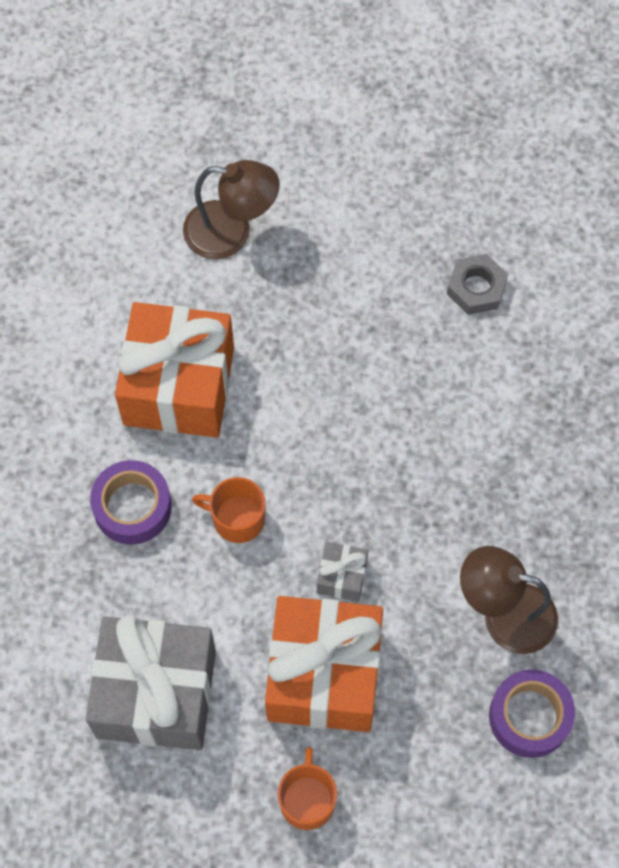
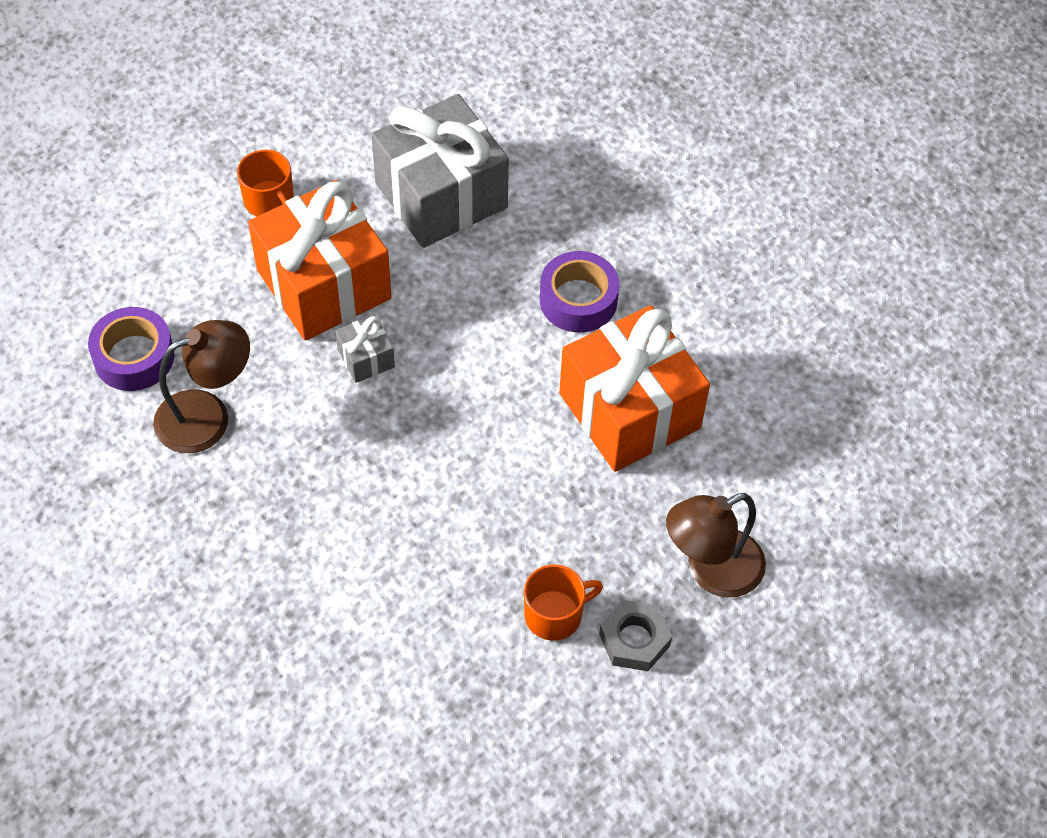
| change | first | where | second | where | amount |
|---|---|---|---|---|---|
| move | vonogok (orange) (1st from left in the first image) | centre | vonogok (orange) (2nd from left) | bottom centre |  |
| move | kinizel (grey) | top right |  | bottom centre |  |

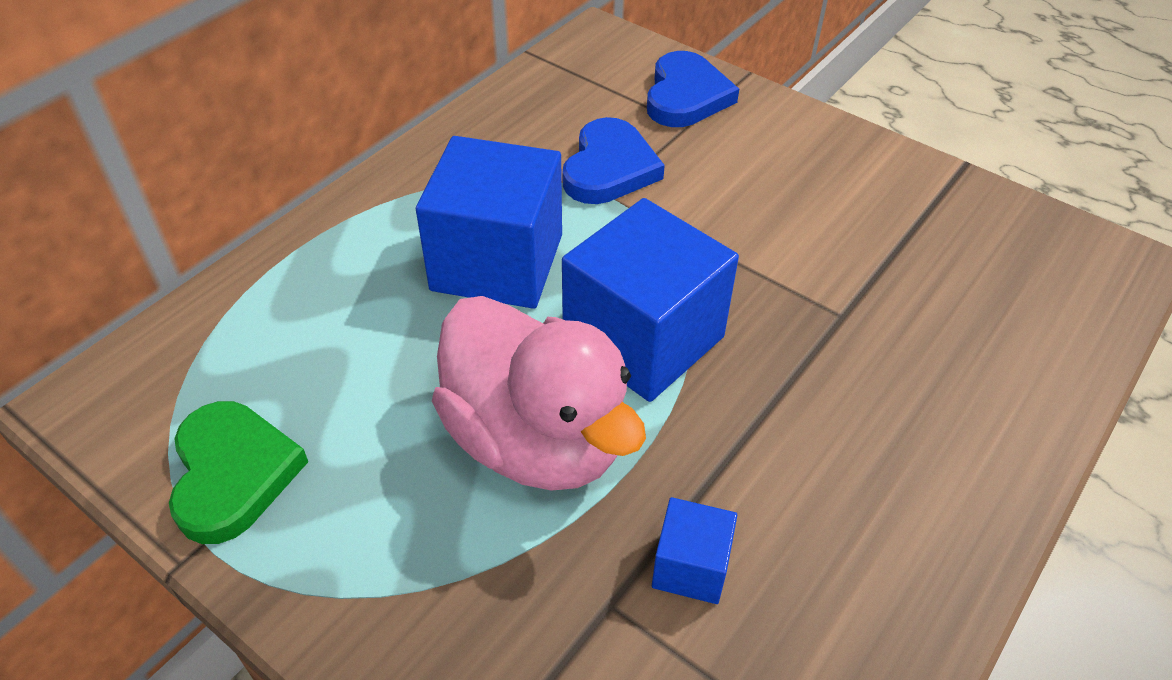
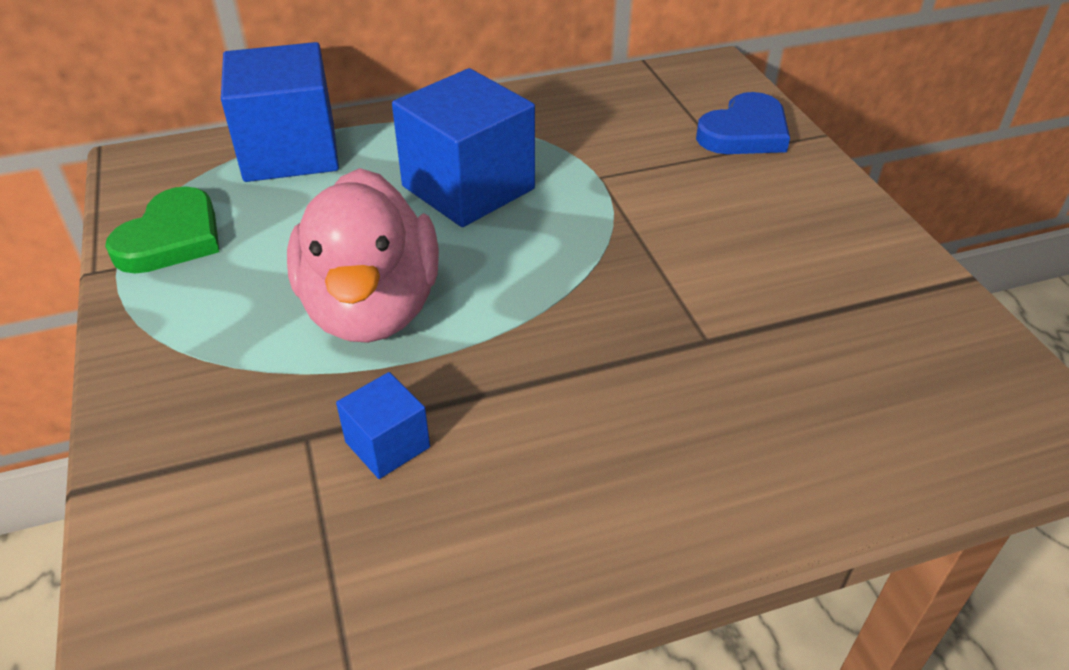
| change | first | where | second | where | amount |
|---|---|---|---|---|---|
| delete | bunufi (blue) (1st from left) | top centre |  |  |  |
| move | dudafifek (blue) (2nd from left in the first image) | centre | dudafifek (blue) (1st from left) | top left |  |

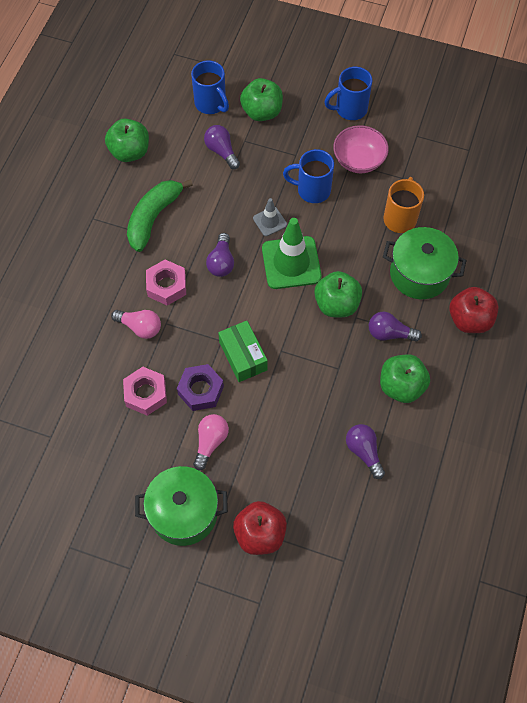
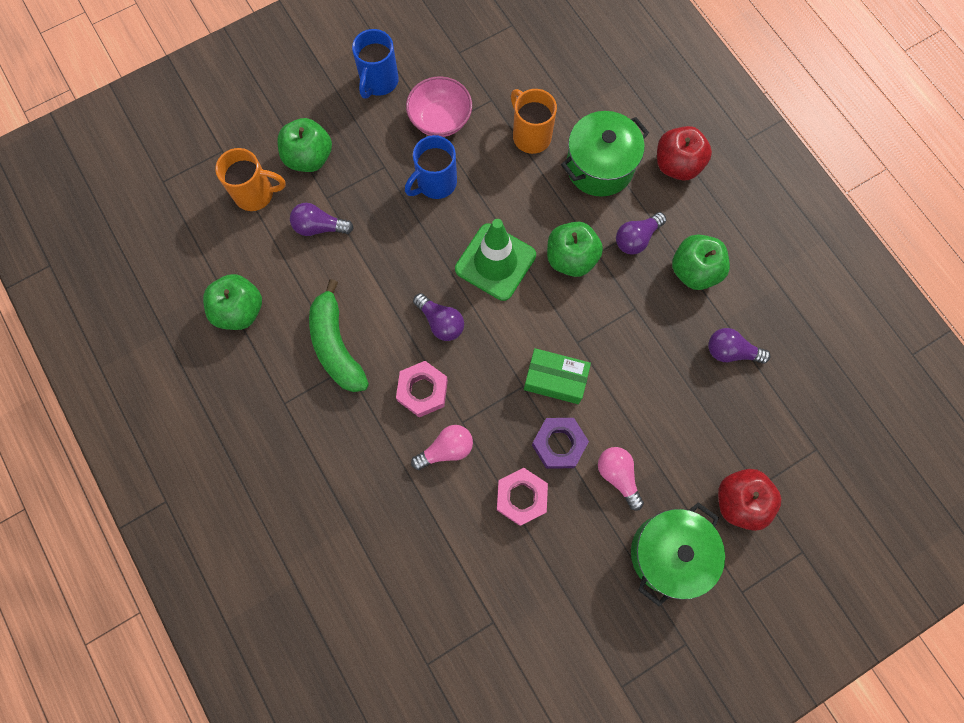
| change | first | where | second | where | amount |
|---|---|---|---|---|---|
| delete | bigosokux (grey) | top centre |  |  |  |
| recolor | vonogok (blue) (1st from left) | top centre | vonogok (orange) (1st from left) | top left |  |

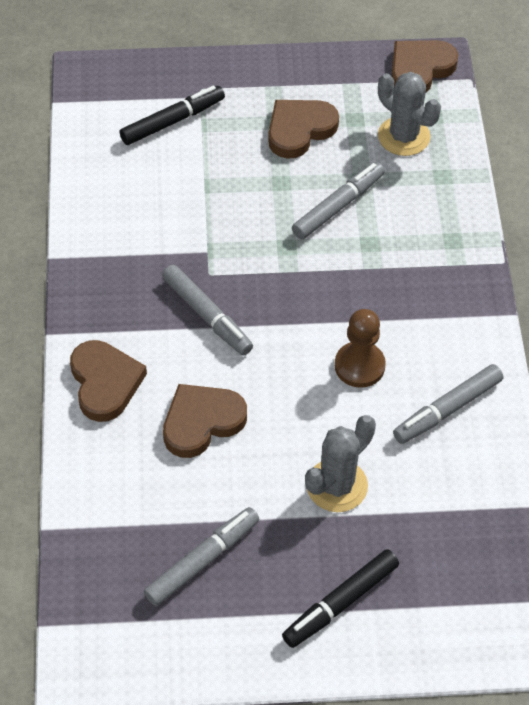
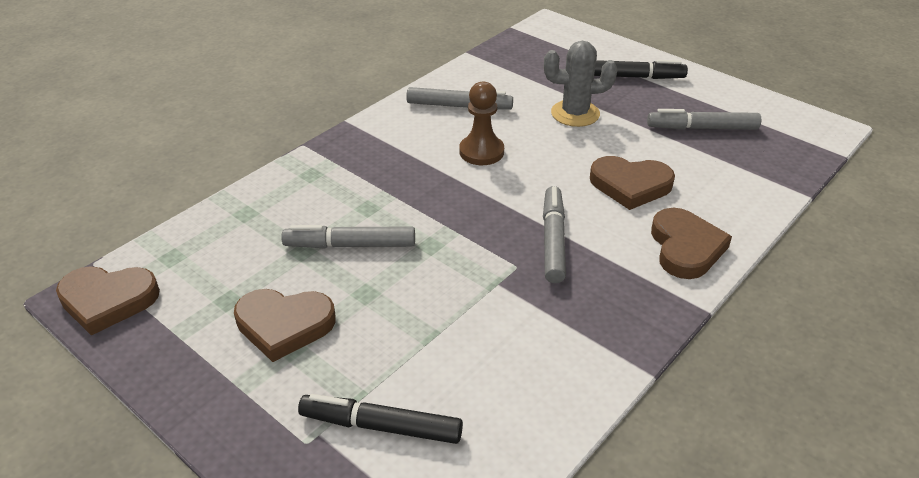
| change | first | where | second | where | amount |
|---|---|---|---|---|---|
| delete | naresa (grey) (2nd from left) | top right |  |  |  |
| rotate | bunufi (brown) (1st from left in the first image) | middle left | bunufi (brown) (4th from left) | middle right | 150 degrees clockwise |

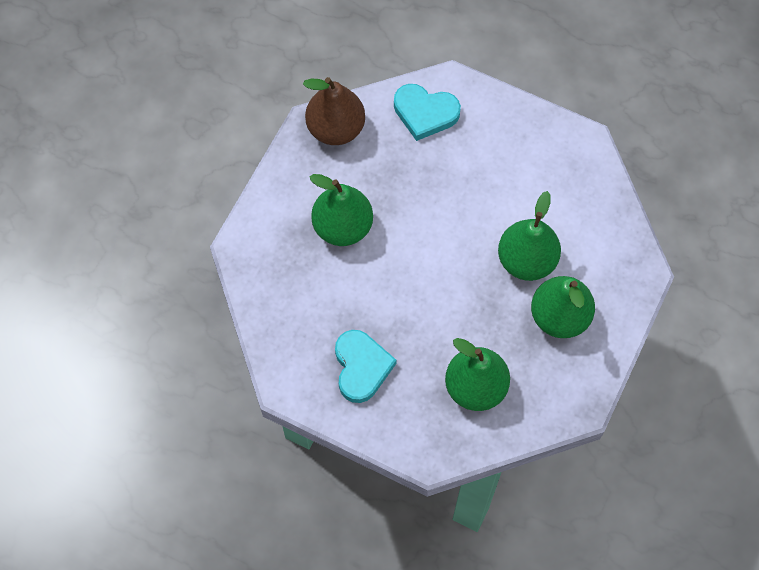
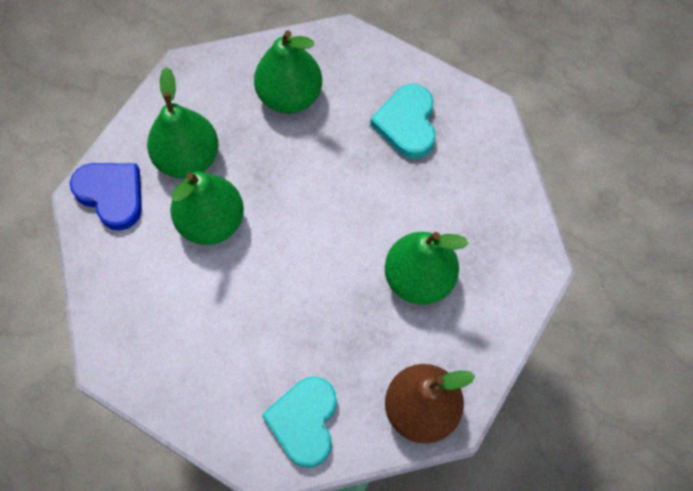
| change | first | where | second | where | amount |
|---|---|---|---|---|---|
| insert |  |  | bunufi (blue) | middle left |  |
| rotate | bunufi (turquoise) (2nd from left in the first image) | top centre | bunufi (turquoise) (1st from left) | bottom centre | 105 degrees counterclockwise |

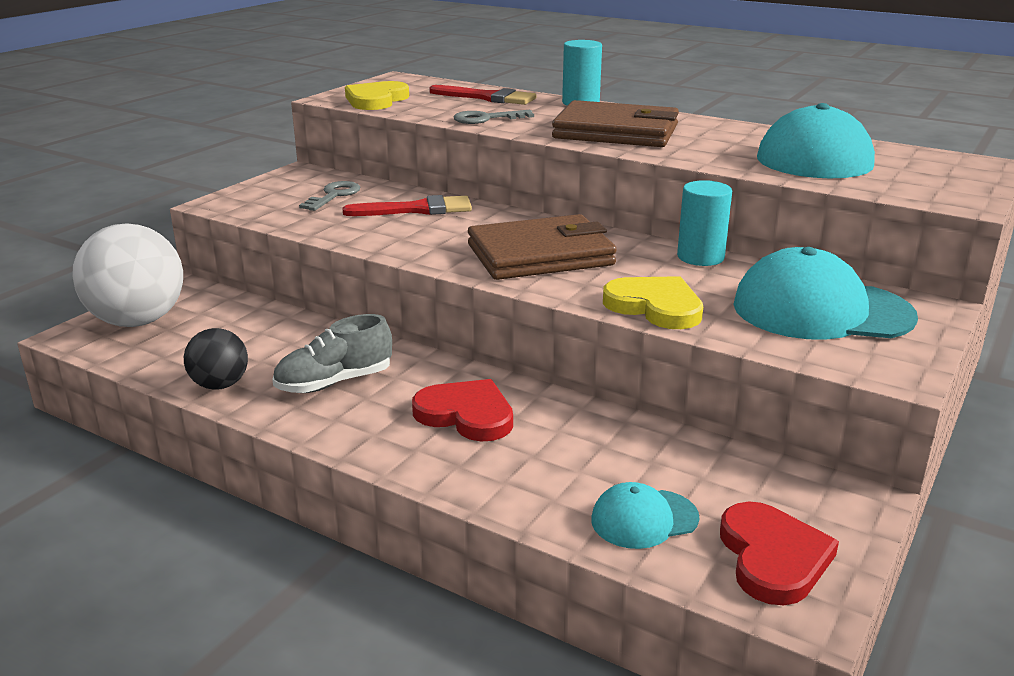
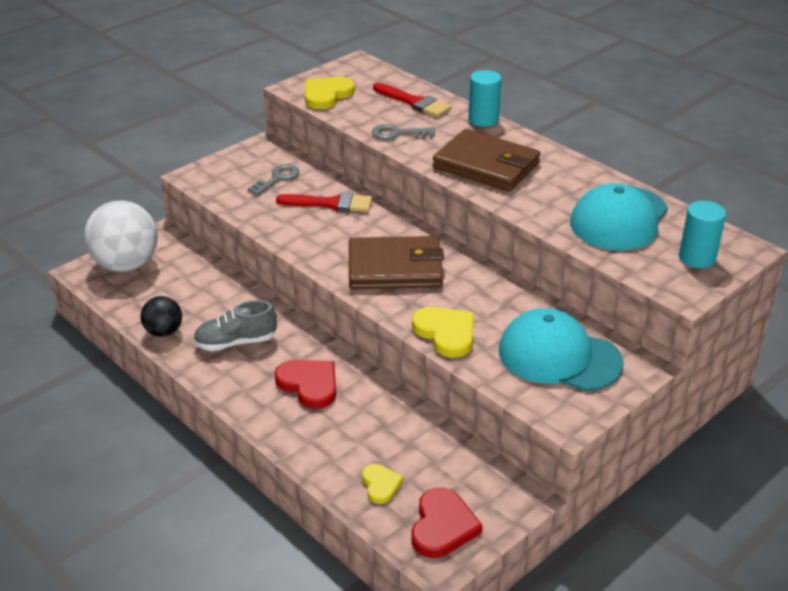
| change | first | where | second | where | amount |
|---|---|---|---|---|---|
| move | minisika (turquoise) (2nd from left) | top right |  | middle right |  |
| replace | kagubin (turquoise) (1st from left) | bottom centre | bunufi (yellow) (2nd from left) | bottom centre |  |

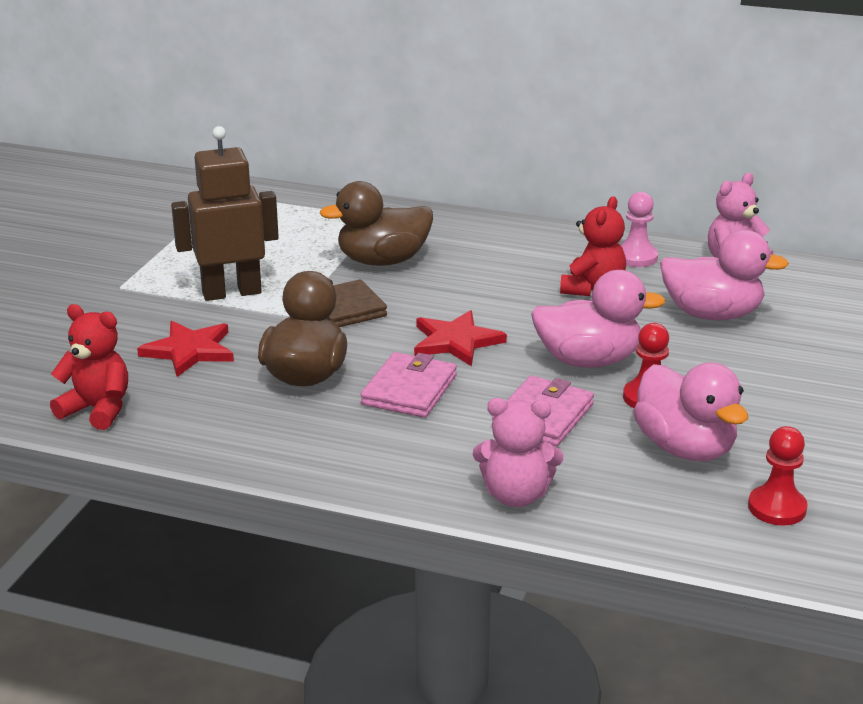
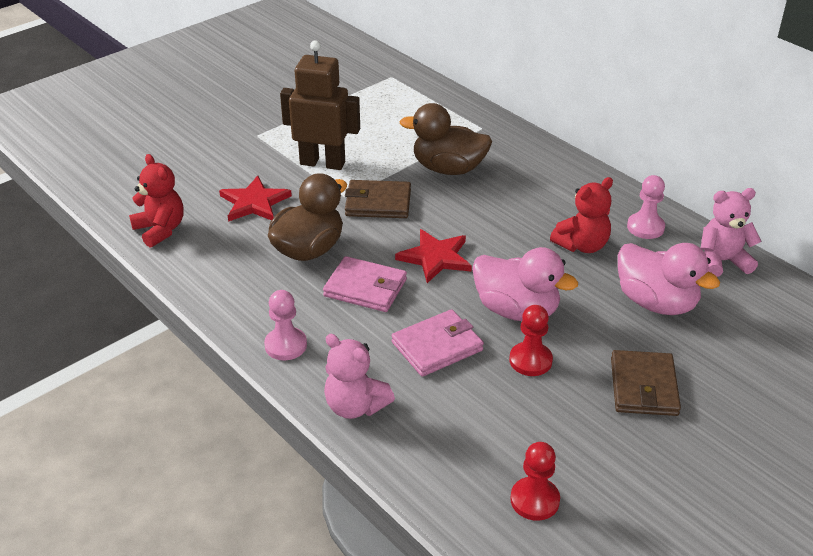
| change | first | where | second | where | amount |
|---|---|---|---|---|---|
| delete | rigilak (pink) (2nd from left) | middle right |  |  |  |
| insert |  |  | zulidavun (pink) (1st from left) | centre |  |
| insert |  |  | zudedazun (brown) (2nd from left) | bottom right |  |
| rotate | zudedazun (pink) (1st from left) | centre |  | centre | 60 degrees clockwise |

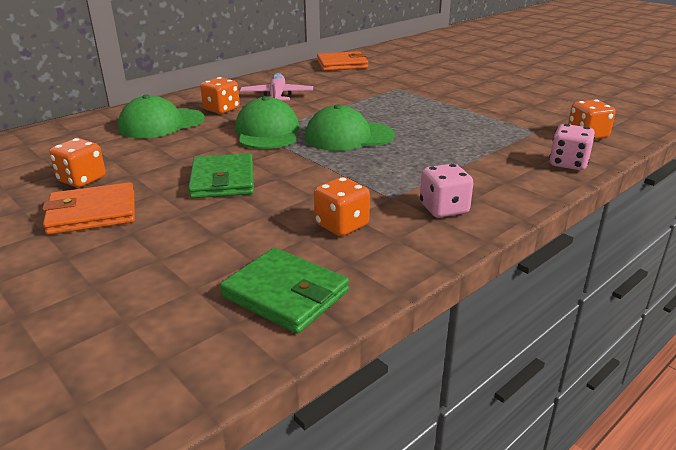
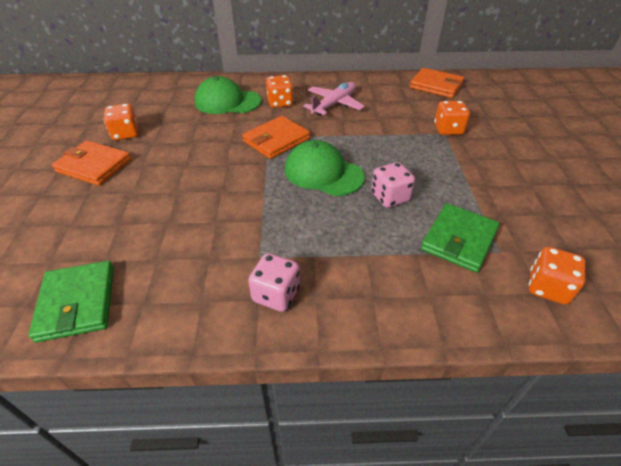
| change | first | where | second | where | amount |
|---|---|---|---|---|---|
| move | zudedazun (green) (1st from left in the first image) | middle left | zudedazun (green) (2nd from left) | middle right |  |
| move | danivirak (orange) (3rd from left) | centre |  | top right |  |
| move | danivirak (pink) (2nd from left) | top right |  | centre |  |
| replace | kagubin (green) (2nd from left) | top centre | zudedazun (orange) (2nd from left) | top centre |  |

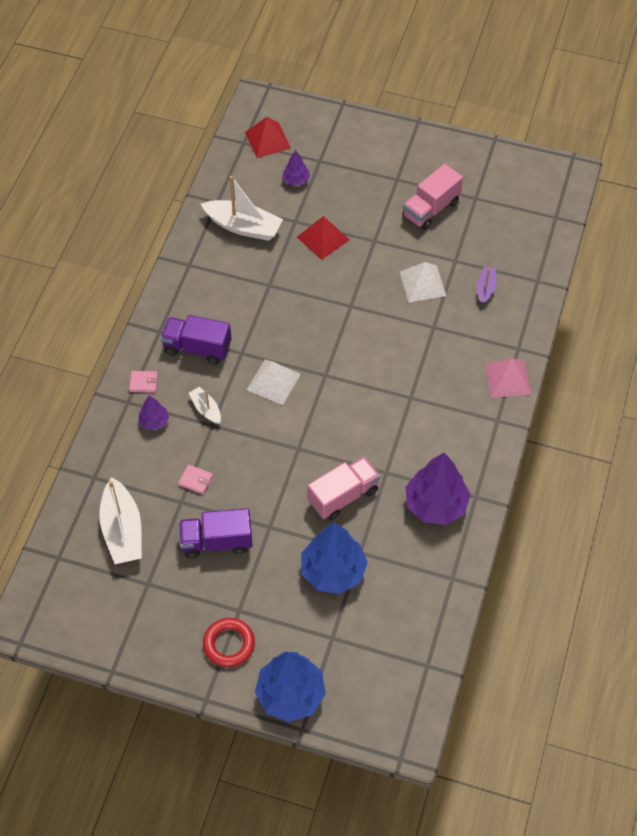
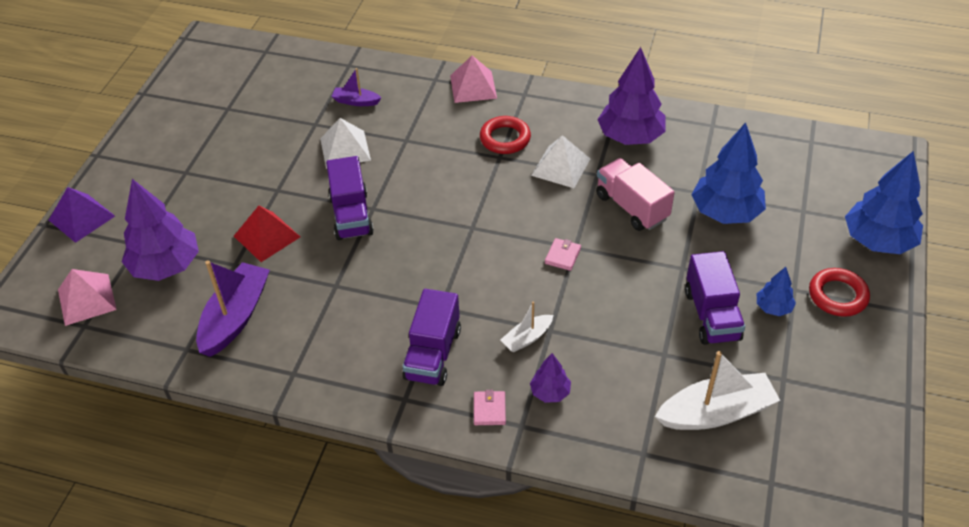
| change | first | where | second | where | amount |
|---|---|---|---|---|---|
| delete | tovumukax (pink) (2nd from left) | top right |  |  |  |
| insert |  |  | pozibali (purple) | middle left |  |
| insert |  |  | tovumukax (purple) (1st from left) | centre |  |
| insert |  |  | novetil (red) (1st from left) | top centre |  |
| insert |  |  | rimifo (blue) (2nd from left) | middle right |  |
| move | zudedazun (pink) (2nd from left) | middle left |  | centre |  |
| move | pozibali (white) (1st from left in the first image) | centre | pozibali (white) (2nd from left) | top centre |  |
| recolor | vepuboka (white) (3rd from left) | top centre | vepuboka (purple) (1st from left) | middle left |  |
| recolor | pozibali (red) (1st from left) | top centre | pozibali (pink) (1st from left) | middle left |  |
| resize | rimifo (purple) (2nd from left in the first image) | top centre | rimifo (purple) (1st from left) | middle left | x2.03 |

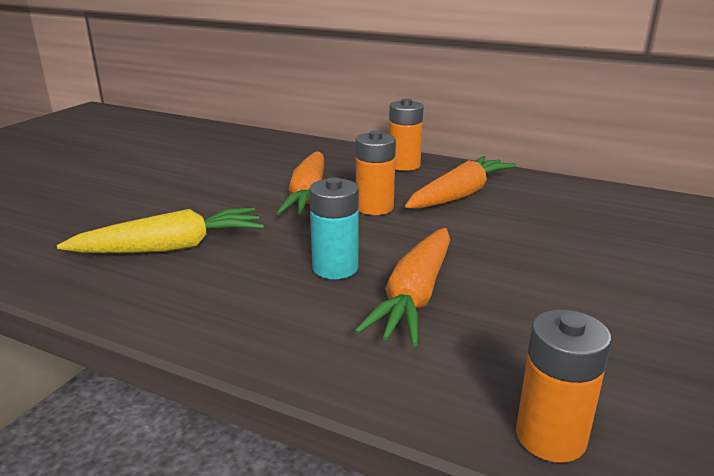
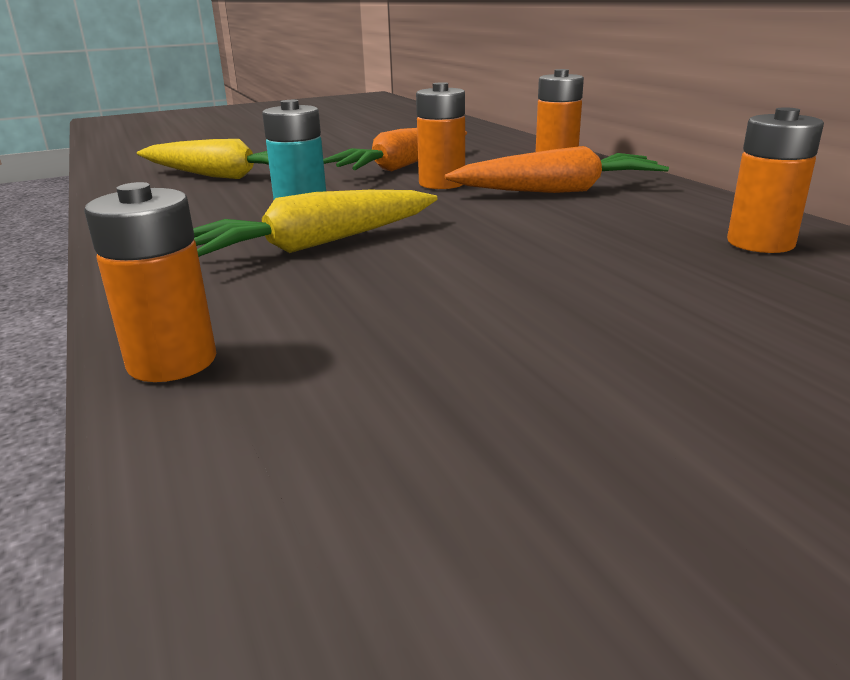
| change | first | where | second | where | amount |
|---|---|---|---|---|---|
| insert |  |  | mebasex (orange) (4th from left) | top right |  |
| recolor | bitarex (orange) (2nd from left) | centre | bitarex (yellow) (2nd from left) | top centre |  |

